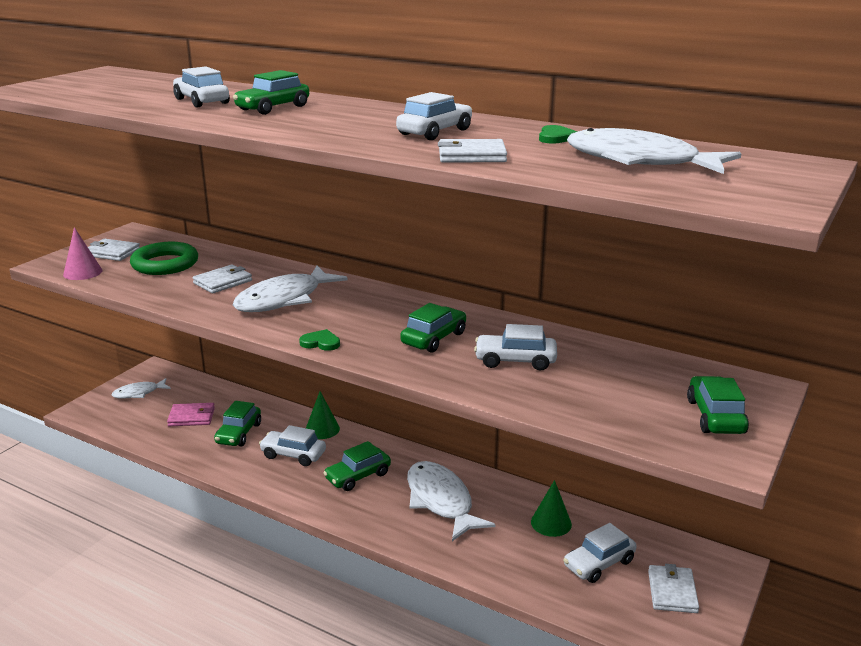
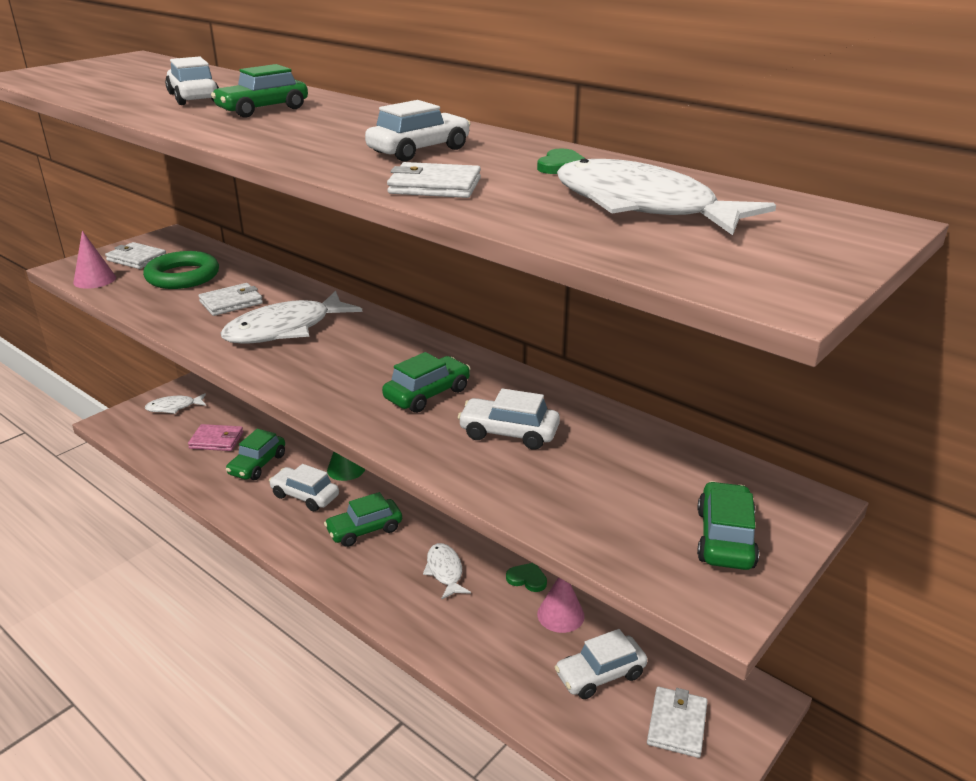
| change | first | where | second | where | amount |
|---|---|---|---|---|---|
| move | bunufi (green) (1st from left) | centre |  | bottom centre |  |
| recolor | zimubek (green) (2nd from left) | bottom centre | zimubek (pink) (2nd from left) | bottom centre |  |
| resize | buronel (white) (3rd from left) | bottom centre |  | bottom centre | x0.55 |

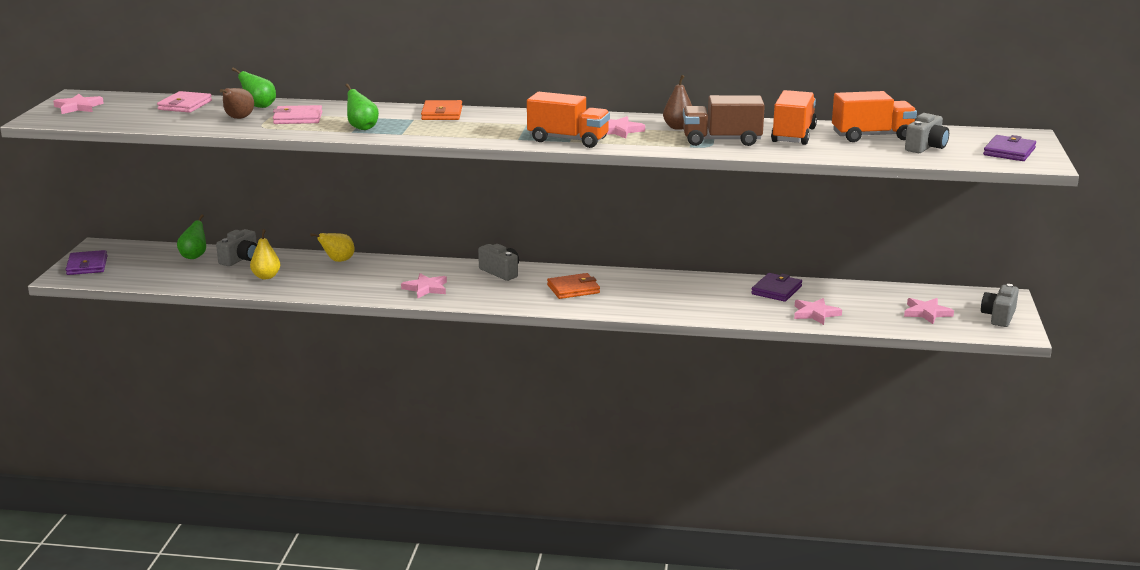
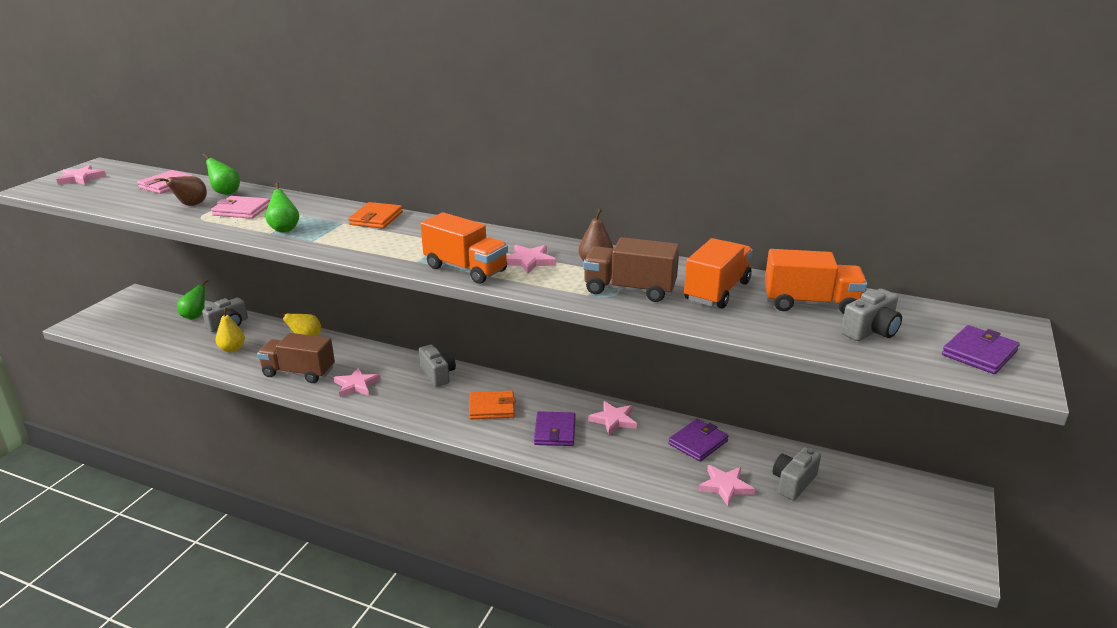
| change | first | where | second | where | amount |
|---|---|---|---|---|---|
| insert |  |  | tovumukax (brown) (1st from left) | middle left |  |
| move | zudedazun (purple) (1st from left) | middle left |  | bottom centre |  |
| move | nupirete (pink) (5th from left in the first image) | middle right | nupirete (pink) (4th from left) | centre |  |
| move | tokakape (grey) (4th from left in the first image) | middle right | tokakape (grey) (3rd from left) | bottom right |  |

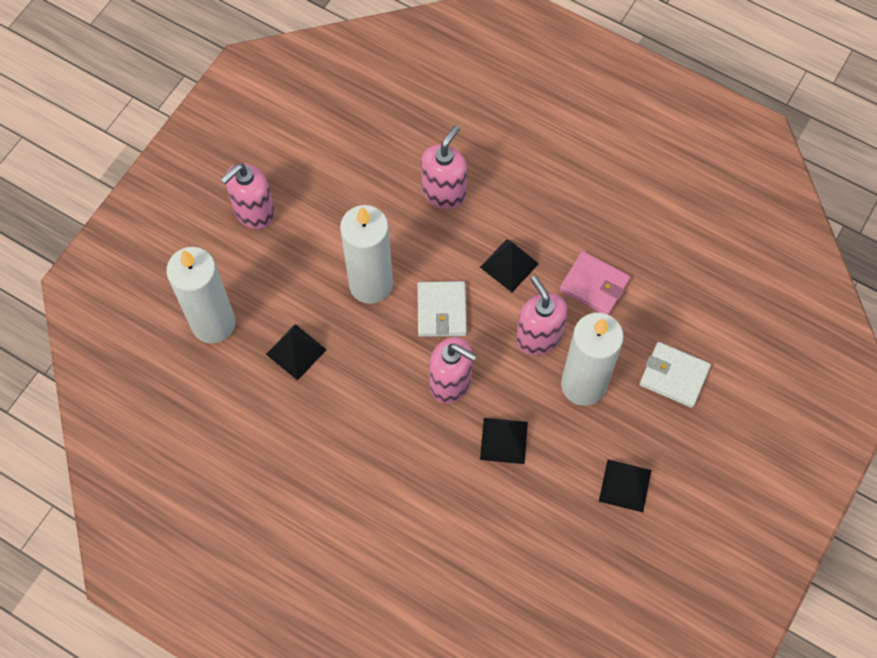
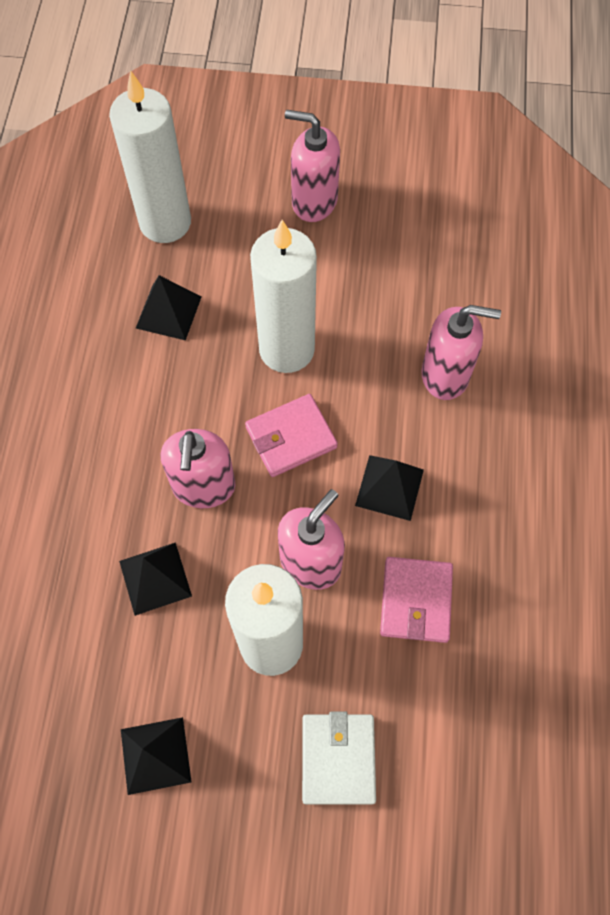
| change | first | where | second | where | amount |
|---|---|---|---|---|---|
| recolor | zudedazun (white) (1st from left) | centre | zudedazun (pink) (1st from left) | centre |  |

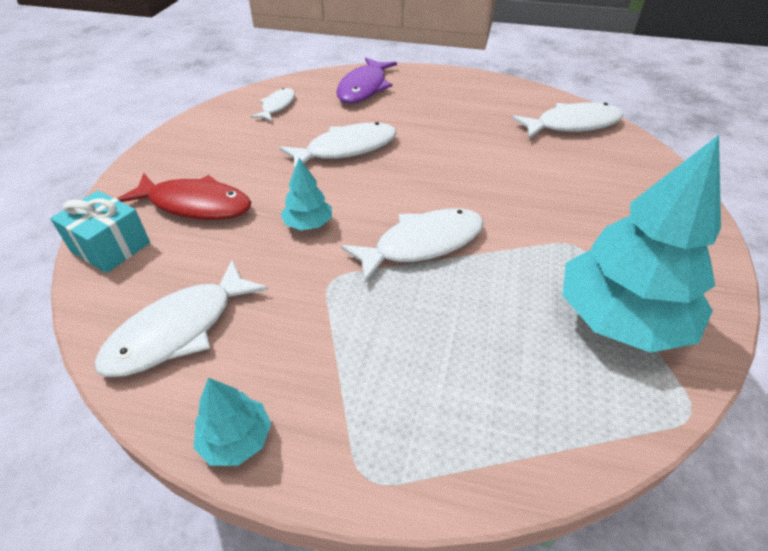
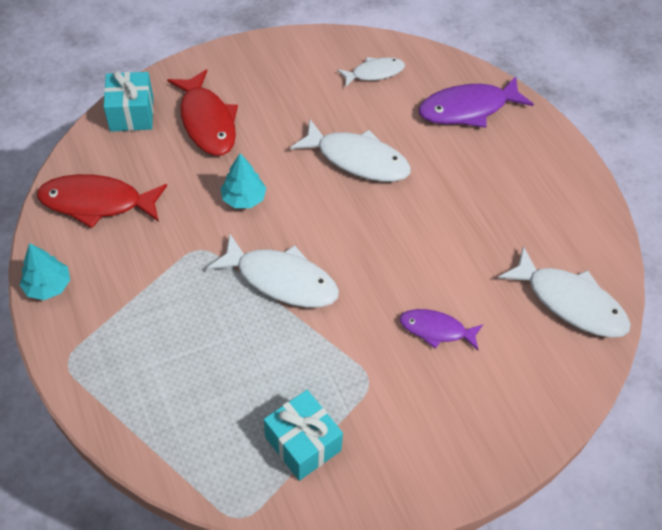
| change | first | where | second | where | amount |
|---|---|---|---|---|---|
| insert |  |  | buronel (purple) (1st from left) | centre |  |
| replace | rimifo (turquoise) (3rd from left) | middle right | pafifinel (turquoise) (2nd from left) | bottom centre |  |
| recolor | buronel (white) (1st from left) | middle left | buronel (red) (1st from left) | middle left |  |

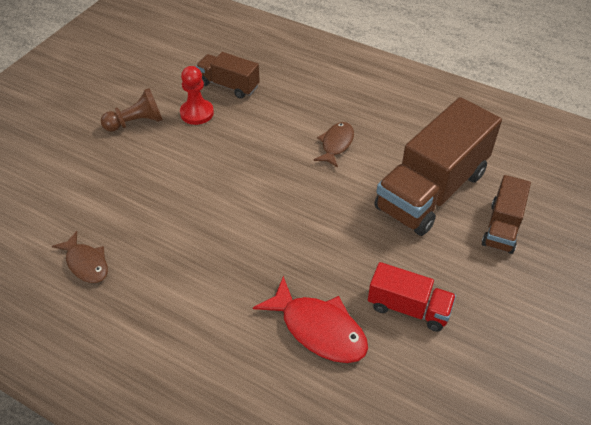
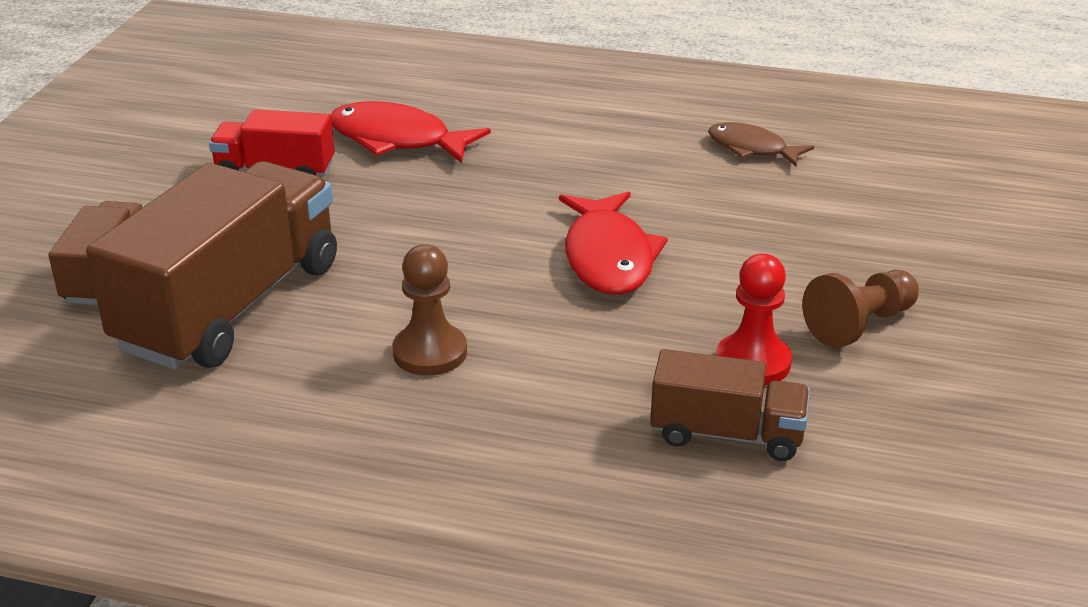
| change | first | where | second | where | amount |
|---|---|---|---|---|---|
| insert |  |  | buronel (red) (2nd from left) | centre |  |
| replace | buronel (brown) (2nd from left) | centre | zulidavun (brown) (1st from left) | centre |  |

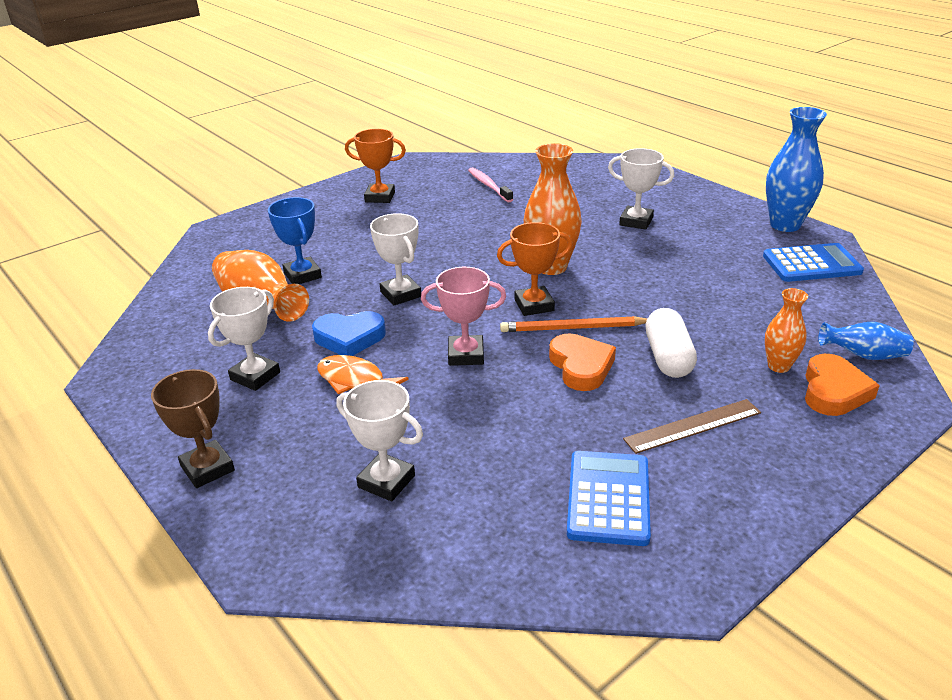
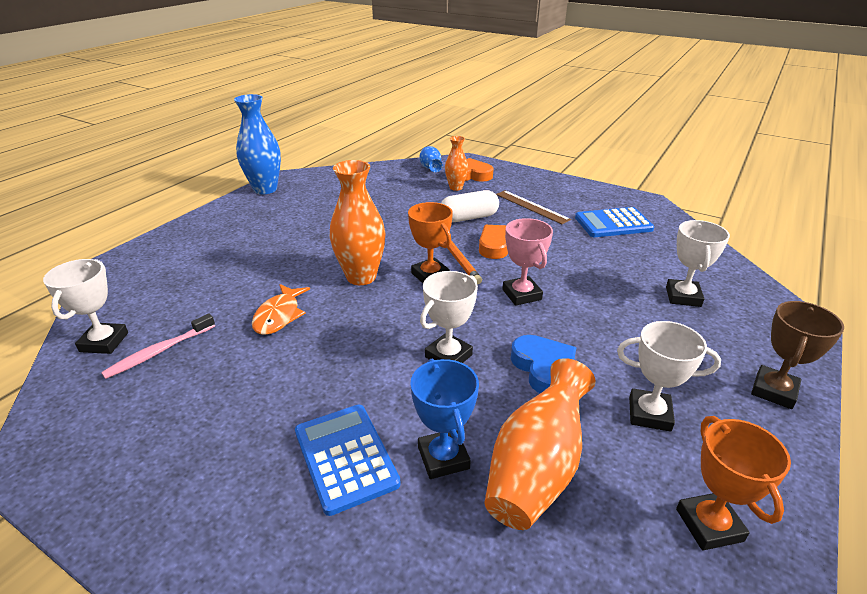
| change | first | where | second | where | amount |
|---|---|---|---|---|---|
| move | buronel (orange) | centre |  | middle left |  |
| move | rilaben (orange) (1st from left in the first image) | top centre | rilaben (orange) (2nd from left) | bottom right |  |
| move | rilaben (white) (4th from left in the first image) | top right | rilaben (white) (1st from left) | middle left |  |
| move | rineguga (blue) (2nd from left in the first image) | middle right | rineguga (blue) (1st from left) | bottom centre |  |
| rotate | rilaben (blue) | middle left |  | bottom centre | 60 degrees counterclockwise |

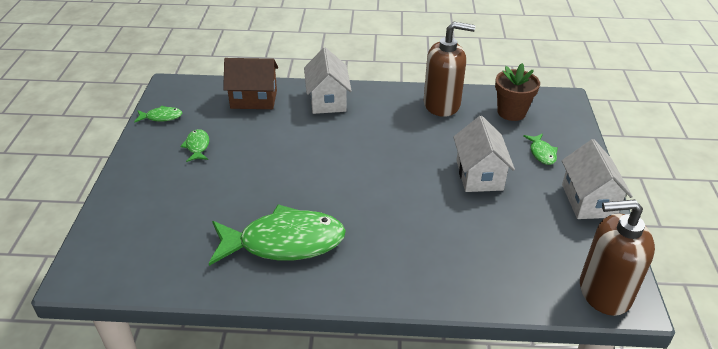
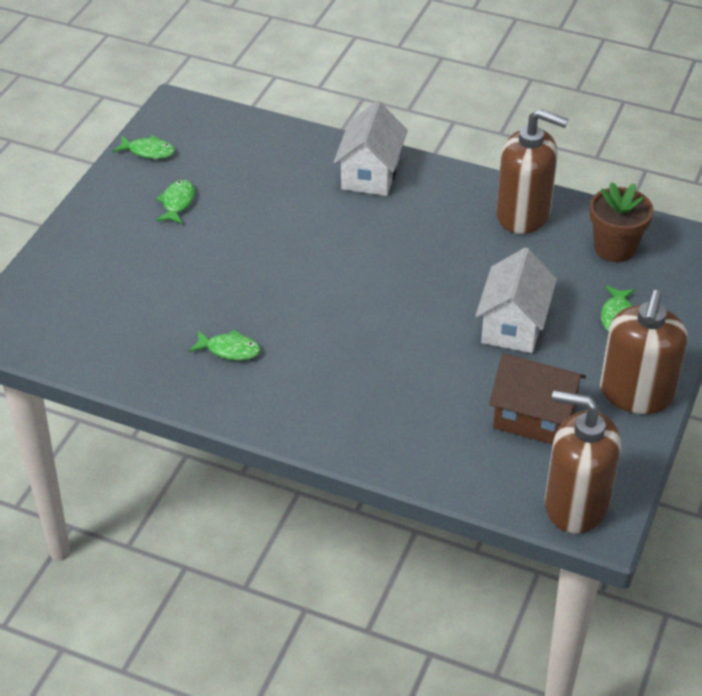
| change | first | where | second | where | amount |
|---|---|---|---|---|---|
| move | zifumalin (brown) | top centre |  | middle right |  |
| replace | zifumalin (white) (3rd from left) | middle right | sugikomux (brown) (3rd from left) | middle right |  |
| resize | buronel (green) (3rd from left) | bottom centre |  | middle left | x0.43 |

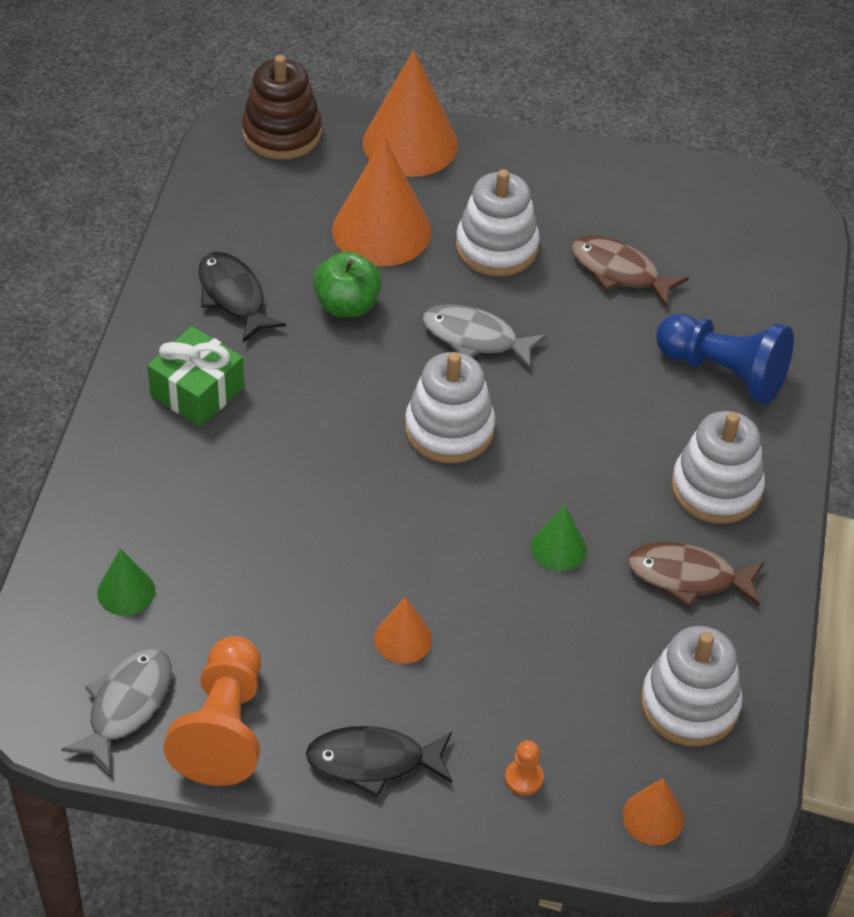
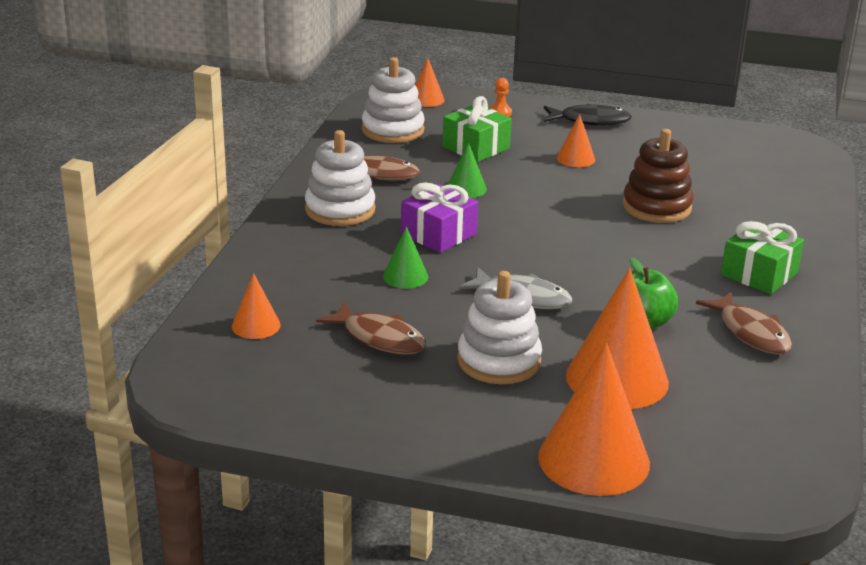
| change | first | where | second | where | amount |
|---|---|---|---|---|---|
| delete | buronel (grey) (1st from left) | bottom left |  |  |  |
| delete | zulidavun (orange) (1st from left) | bottom left |  |  |  |
| delete | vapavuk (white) (1st from left) | centre |  |  |  |
| delete | zulidavun (blue) | middle right |  |  |  |
| insert |  |  | zimubek (orange) (1st from left) | middle left |  |
| insert |  |  | pafifinel (purple) | centre |  |
| insert |  |  | pafifinel (green) (1st from left) | top centre |  |
| move | zimubek (green) (1st from left) | middle left |  | centre |  |
| move | vapavuk (brown) | top left |  | top right |  |
| recolor | buronel (black) (1st from left) | top left | buronel (brown) (3rd from left) | middle right |  |

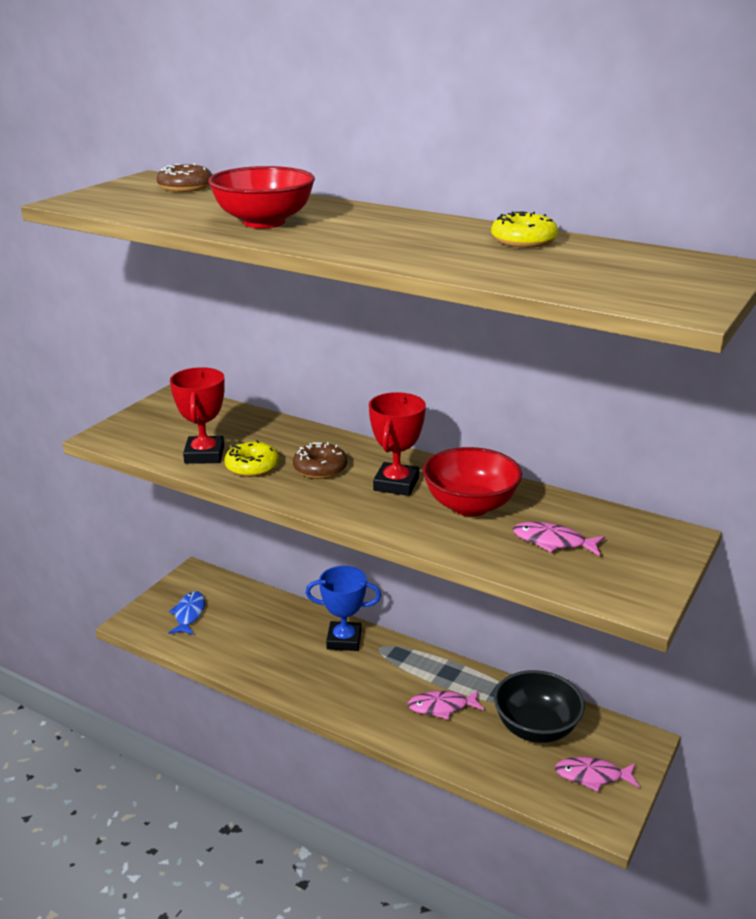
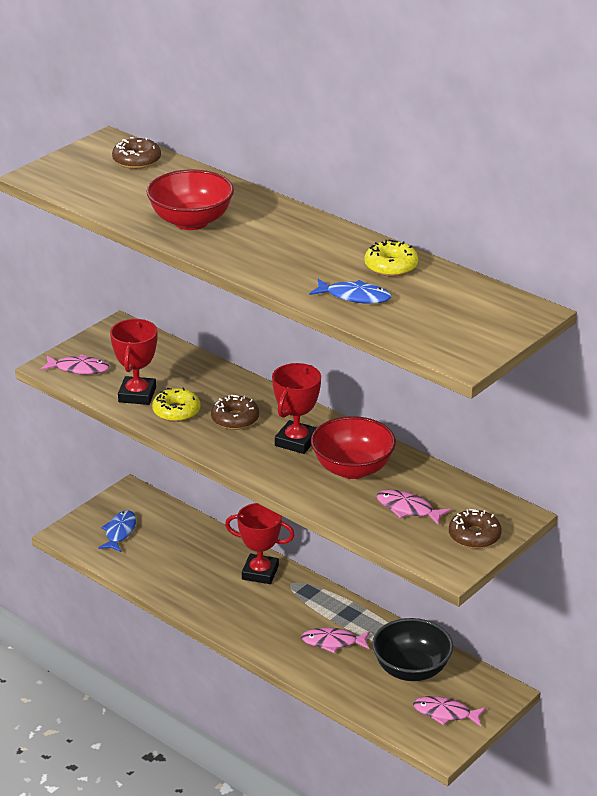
| change | first | where | second | where | amount |
|---|---|---|---|---|---|
| insert |  |  | buronel (pink) (1st from left) | middle left |  |
| insert |  |  | buronel (blue) (2nd from left) | centre |  |
| insert |  |  | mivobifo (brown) (3rd from left) | middle right |  |
| recolor | rilaben (blue) | centre | rilaben (red) (2nd from left) | bottom centre |  |

